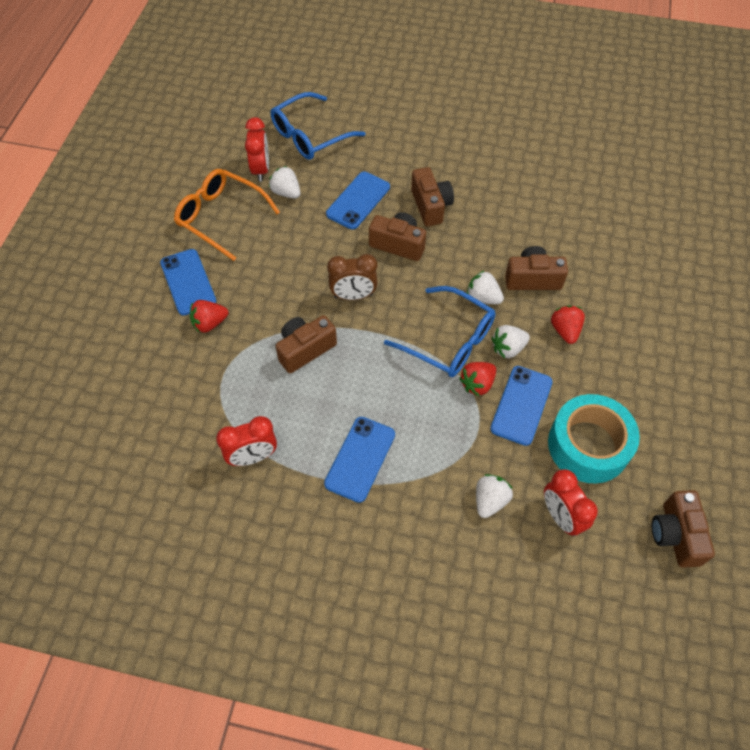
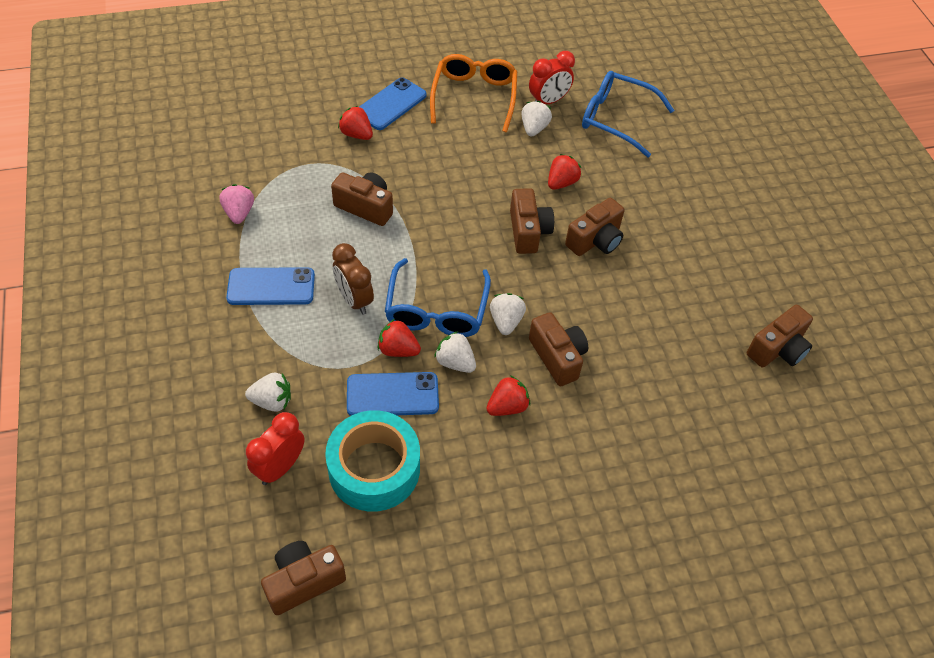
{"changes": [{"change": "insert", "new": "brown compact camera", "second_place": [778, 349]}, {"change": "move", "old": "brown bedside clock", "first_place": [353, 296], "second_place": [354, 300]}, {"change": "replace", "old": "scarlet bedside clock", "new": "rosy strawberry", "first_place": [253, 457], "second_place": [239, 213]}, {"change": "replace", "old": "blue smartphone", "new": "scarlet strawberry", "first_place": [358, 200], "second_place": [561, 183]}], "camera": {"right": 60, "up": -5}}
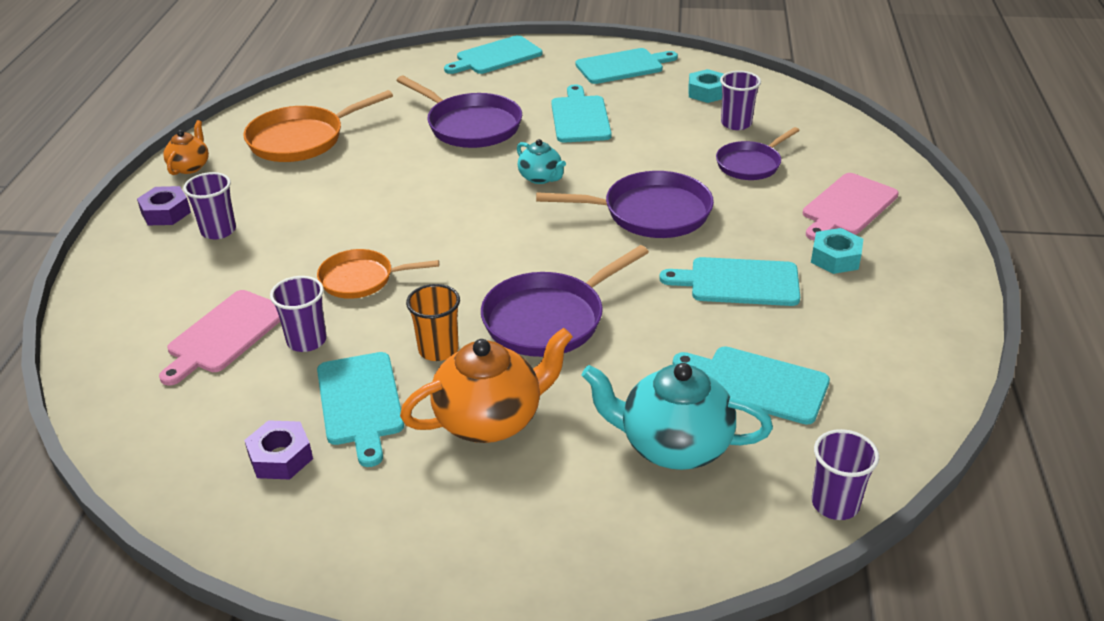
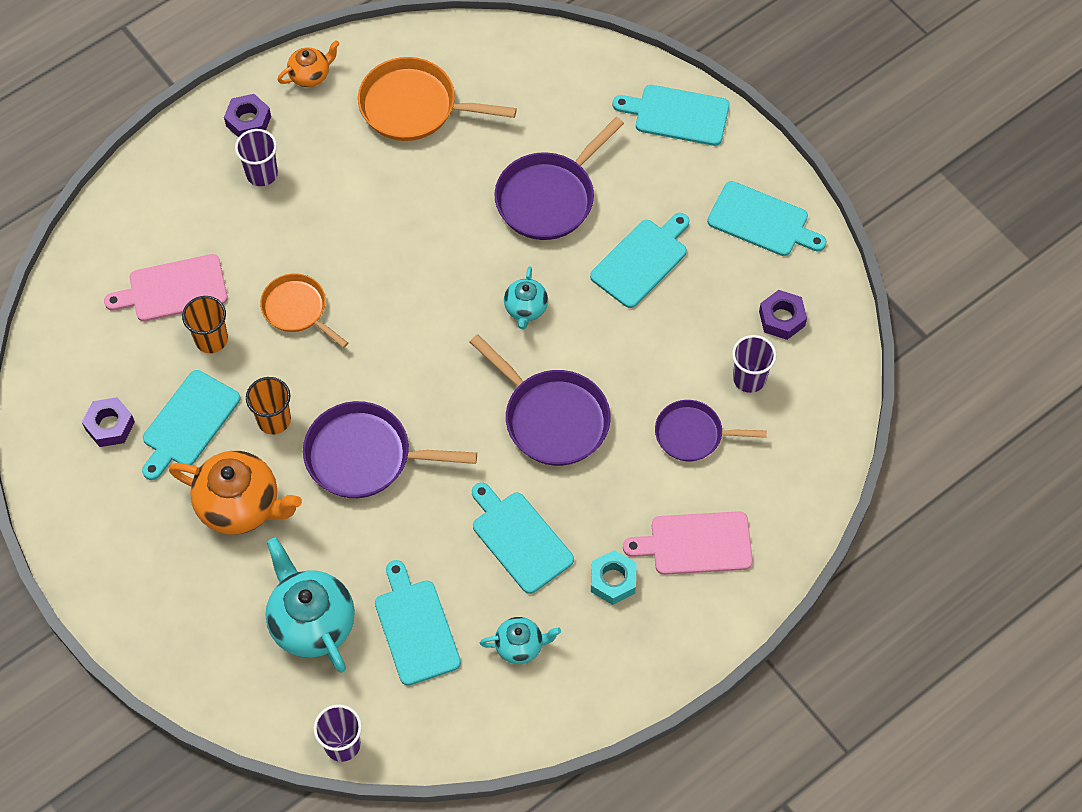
{"changes": [{"change": "insert", "new": "aqua tea pot", "second_place": [520, 646]}, {"change": "recolor", "old": "violet cup", "new": "bright orange cup", "first_place": [307, 341], "second_place": [211, 339]}, {"change": "recolor", "old": "aqua hex nut", "new": "violet hex nut", "first_place": [707, 92], "second_place": [781, 318]}, {"change": "rotate", "old": "violet skillet", "first_place": [470, 126], "second_place": [549, 197], "degrees": 45}], "camera": {"right": 45, "up": 25}}
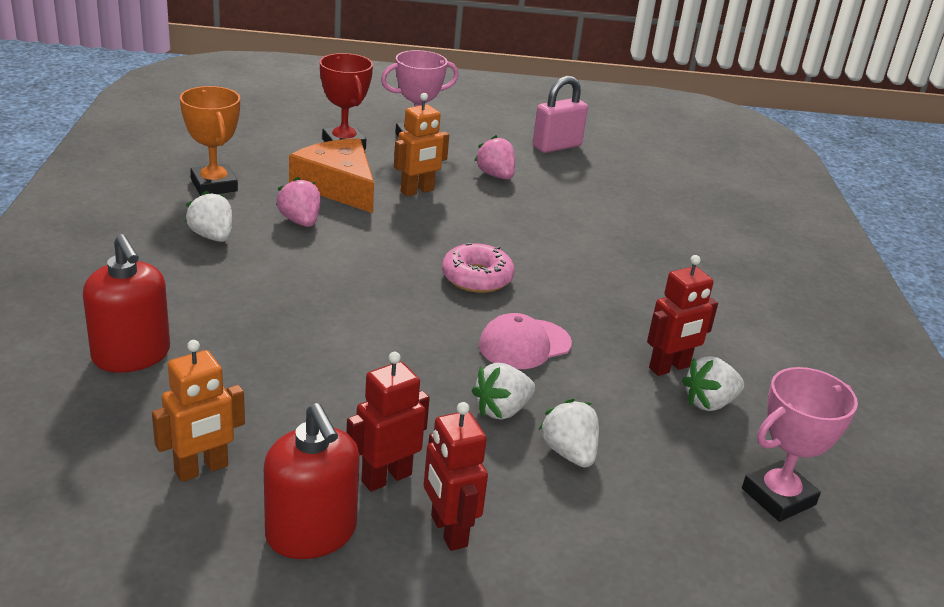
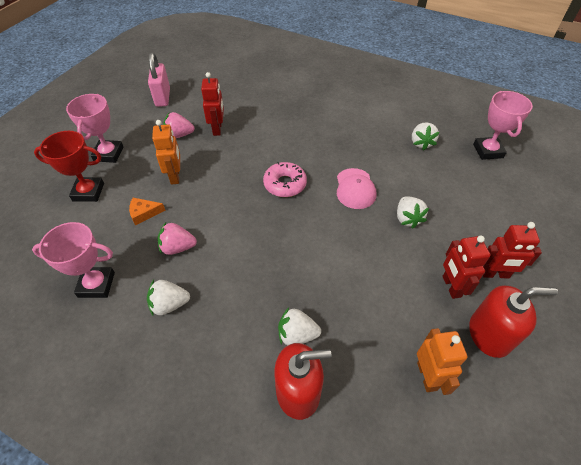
{"changes": [{"change": "move", "old": "pure white strawberry", "first_place": [569, 453], "second_place": [297, 335]}, {"change": "move", "old": "scarlet toy robot", "first_place": [669, 368], "second_place": [217, 129]}, {"change": "recolor", "old": "bright orange trophy", "new": "rosy trophy", "first_place": [214, 185], "second_place": [96, 285]}, {"change": "resize", "old": "bright orange cheese", "first_place": [338, 186], "second_place": [144, 213], "factor": 0.47}], "camera": {"right": -60, "up": 20}}
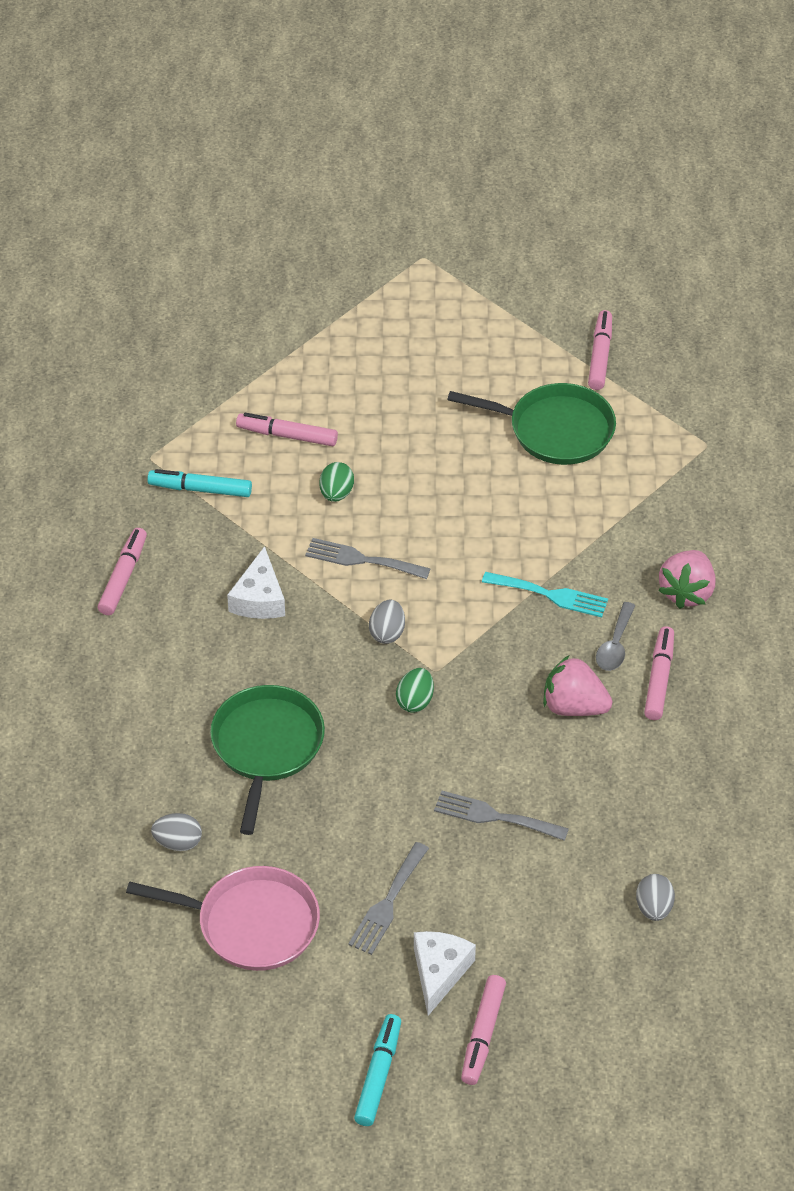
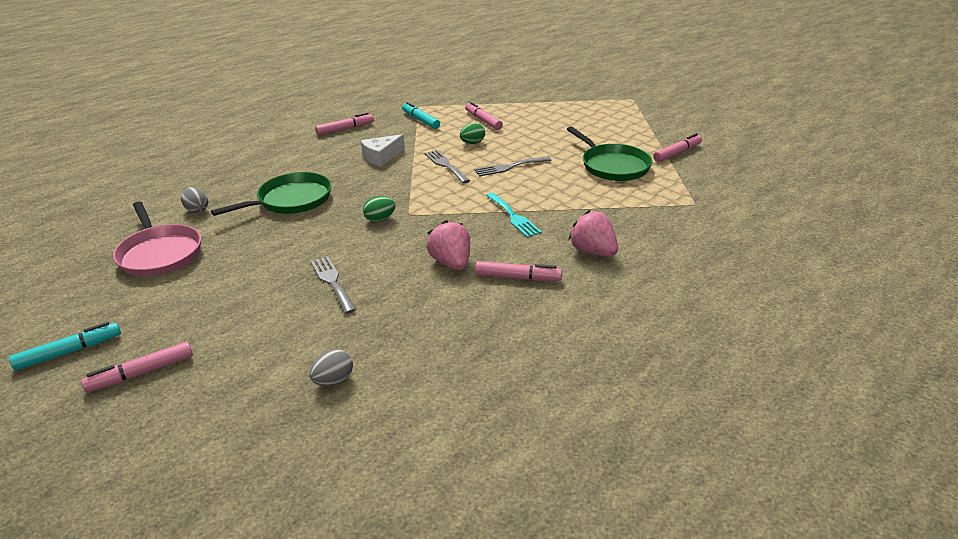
{"changes": [{"change": "delete", "old": "ash-grey egg", "first_place": [387, 633]}, {"change": "delete", "old": "pure white cheese", "first_place": [439, 972]}, {"change": "delete", "old": "ash-grey spoon", "first_place": [615, 645]}, {"change": "move", "old": "ash-grey table fork", "first_place": [388, 903], "second_place": [509, 167]}, {"change": "rotate", "old": "rosy marker pen", "first_place": [659, 679], "second_place": [517, 277], "degrees": 45}, {"change": "rotate", "old": "rosy strawberry", "first_place": [687, 592], "second_place": [593, 251], "degrees": 75}], "camera": {"right": 45, "up": -15}}
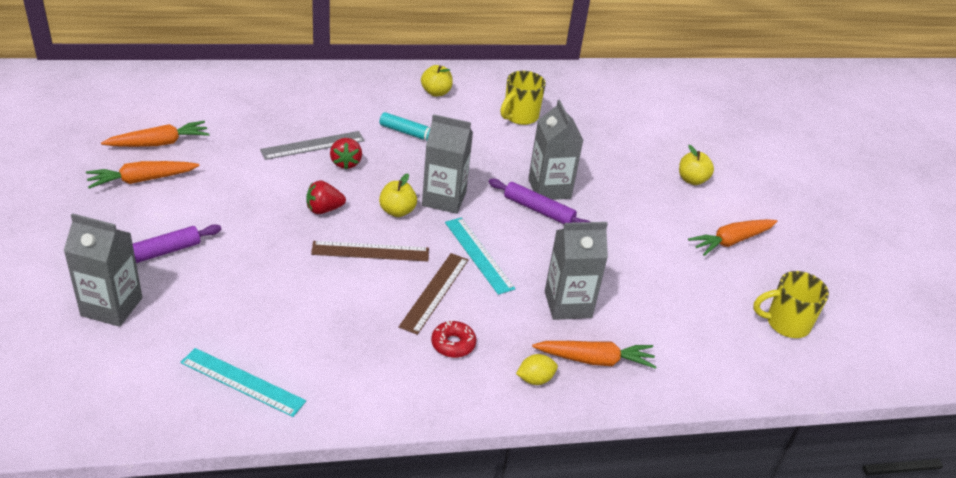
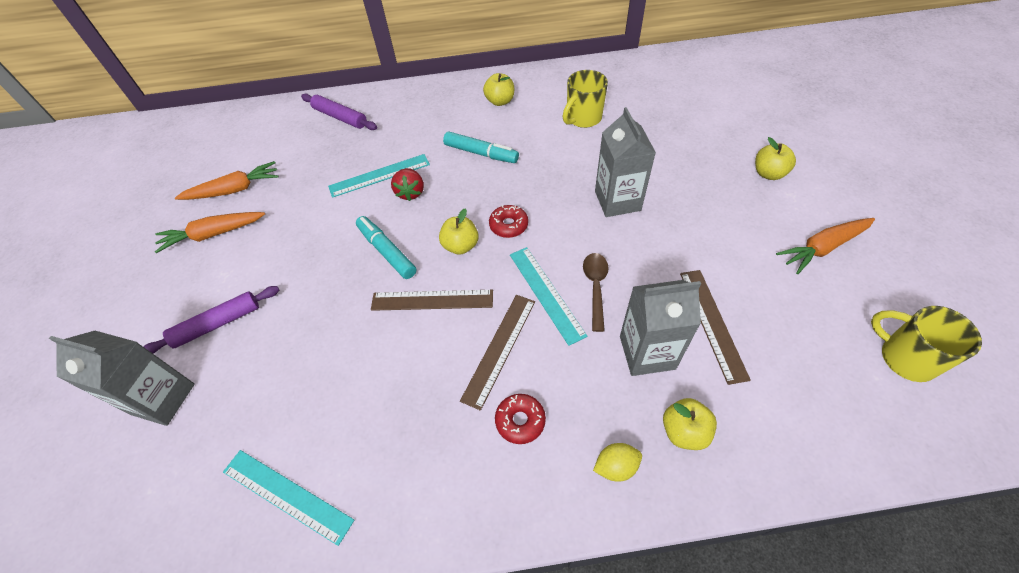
{"changes": [{"change": "insert", "new": "brown spoon", "second_place": [595, 287]}, {"change": "insert", "new": "brown measuring stick", "second_place": [712, 323]}, {"change": "move", "old": "violet pastry roller", "first_place": [538, 210], "second_place": [340, 117]}, {"change": "replace", "old": "scarlet strawberry", "new": "aqua marker pen", "first_place": [324, 209], "second_place": [386, 251]}, {"change": "replace", "old": "ash-grey milk carton", "new": "scarlet glazed donut", "first_place": [444, 199], "second_place": [508, 225]}, {"change": "replace", "old": "bright orange root vegetable", "new": "yellow apple fruit", "first_place": [595, 360], "second_place": [684, 431]}, {"change": "recolor", "old": "ash-grey measuring stick", "new": "aqua measuring stick", "first_place": [313, 145], "second_place": [379, 175]}, {"change": "rotate", "old": "yellow mug", "first_place": [786, 323], "second_place": [905, 358], "degrees": 45}], "camera": {"right": 10, "up": 15}}
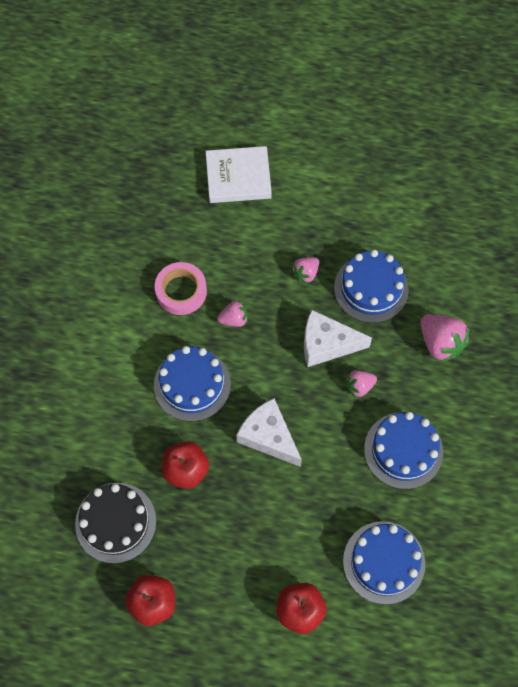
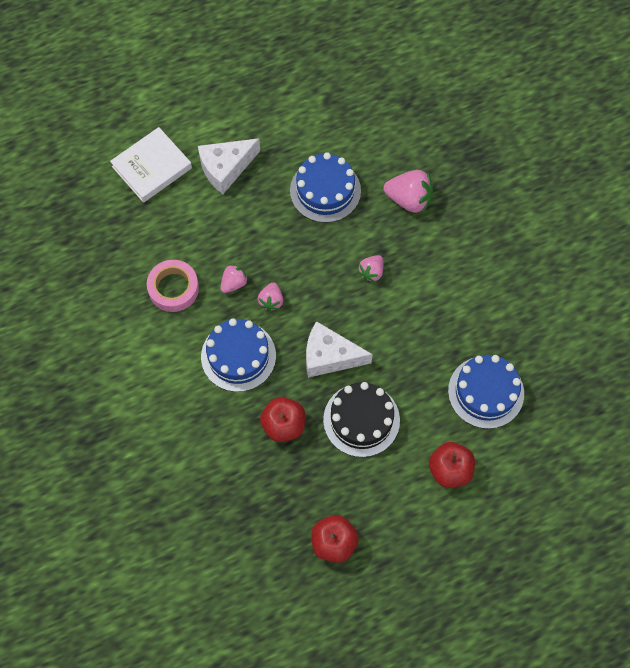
{"changes": [{"change": "delete", "old": "blue layer cake", "first_place": [403, 450]}, {"change": "move", "old": "ebony layer cake", "first_place": [115, 522], "second_place": [361, 420]}, {"change": "move", "old": "rosy strawberry", "first_place": [306, 273], "second_place": [271, 301]}, {"change": "move", "old": "pure white cheese", "first_place": [326, 344], "second_place": [225, 168]}], "camera": {"right": -35, "up": 0}}
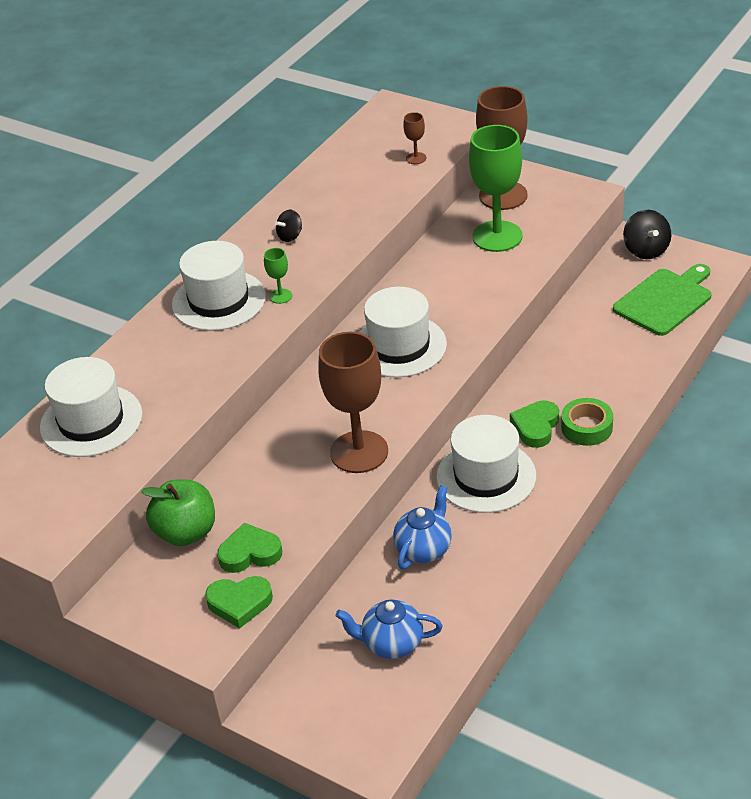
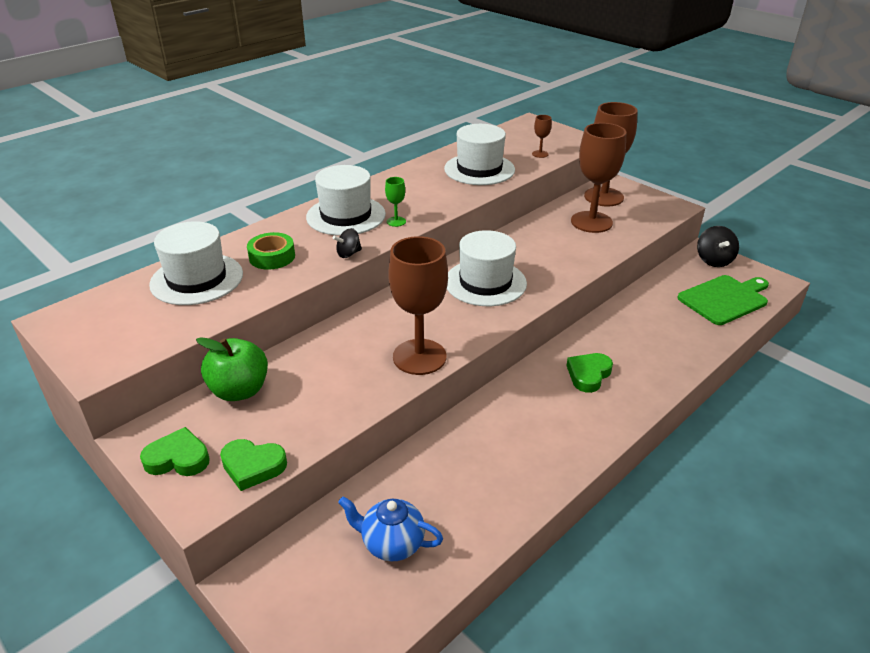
{"changes": [{"change": "delete", "old": "blue tea pot", "first_place": [424, 549]}, {"change": "move", "old": "green heart shape", "first_place": [250, 553], "second_place": [178, 458]}, {"change": "move", "old": "ebony spinning top", "first_place": [290, 236], "second_place": [348, 254]}, {"change": "move", "old": "pure white tall hat", "first_place": [486, 476], "second_place": [479, 169]}, {"change": "move", "old": "green tape", "first_place": [587, 427], "second_place": [272, 257]}, {"change": "recolor", "old": "green chalice", "new": "brown chalice", "first_place": [497, 236], "second_place": [591, 222]}], "camera": {"right": 10, "up": -5}}
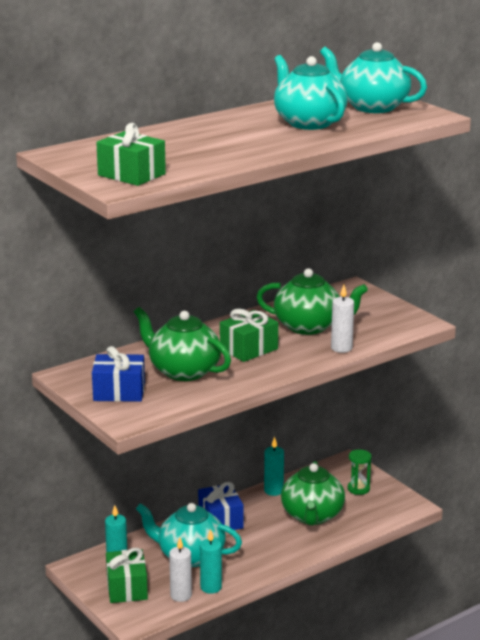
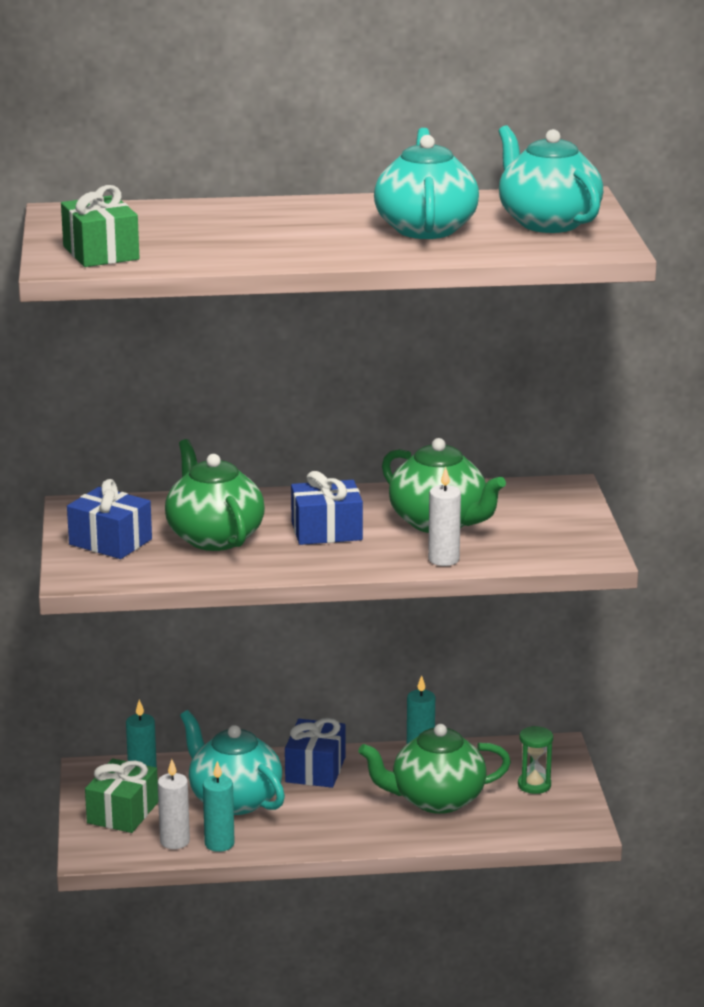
{"changes": [{"change": "recolor", "old": "green gift", "new": "blue gift", "first_place": [249, 349], "second_place": [326, 531]}, {"change": "rotate", "old": "green tea pot", "first_place": [312, 516], "second_place": [436, 800], "degrees": 45}], "camera": {"right": 30, "up": 0}}
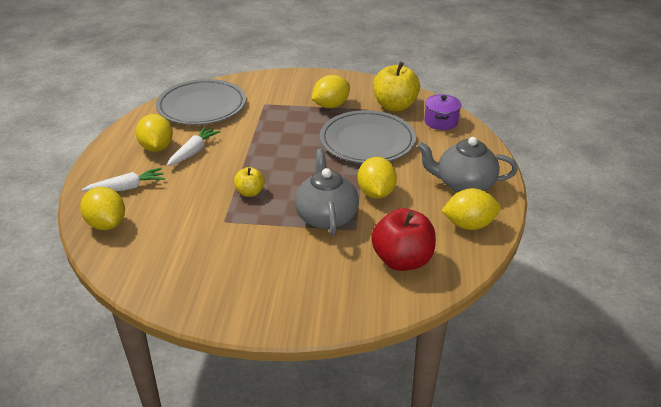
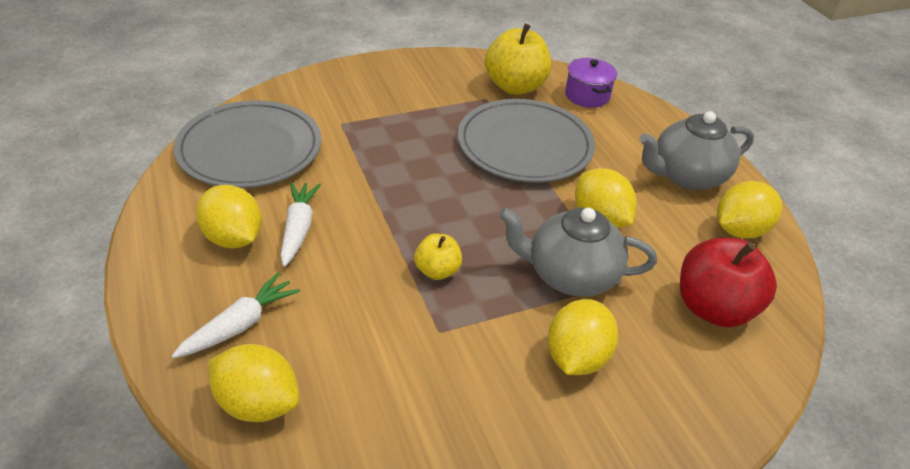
{"changes": [{"change": "move", "old": "yellow lemon", "first_place": [331, 106], "second_place": [576, 357]}, {"change": "rotate", "old": "ash-grey tea pot", "first_place": [326, 216], "second_place": [570, 275], "degrees": -45}], "camera": {"right": -30, "up": 5}}
